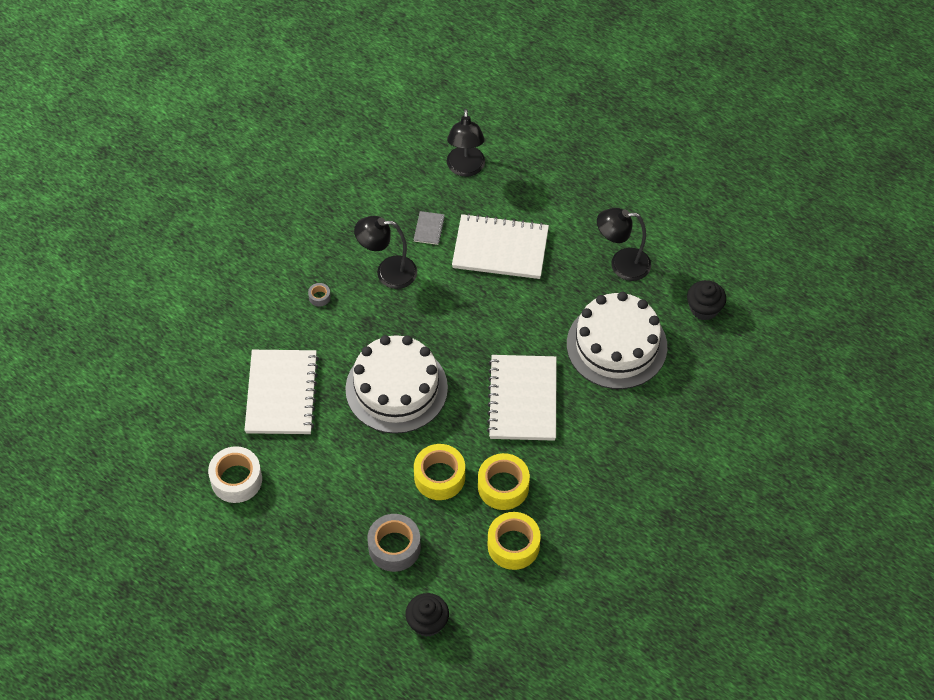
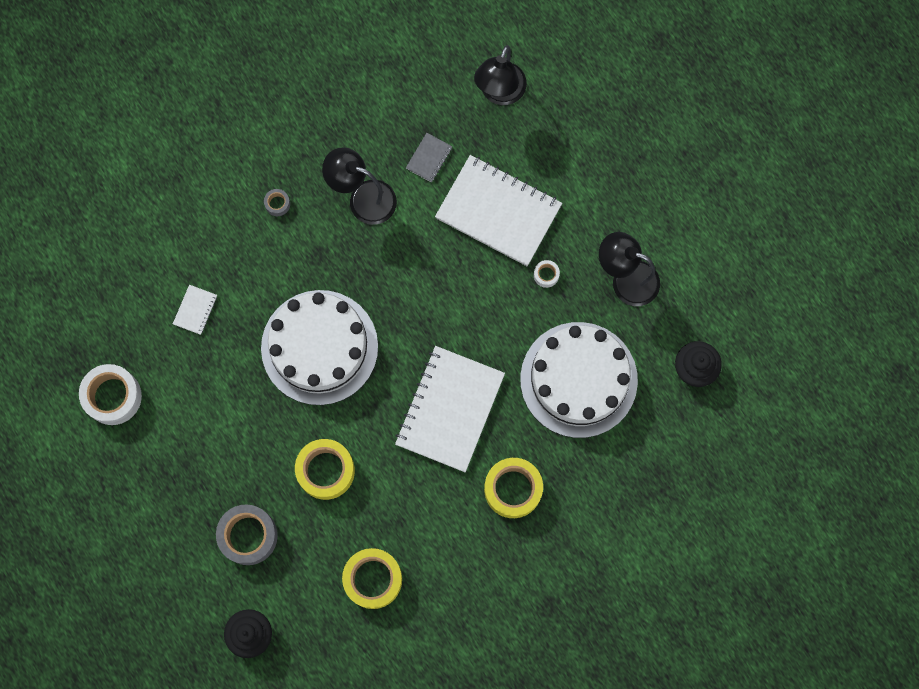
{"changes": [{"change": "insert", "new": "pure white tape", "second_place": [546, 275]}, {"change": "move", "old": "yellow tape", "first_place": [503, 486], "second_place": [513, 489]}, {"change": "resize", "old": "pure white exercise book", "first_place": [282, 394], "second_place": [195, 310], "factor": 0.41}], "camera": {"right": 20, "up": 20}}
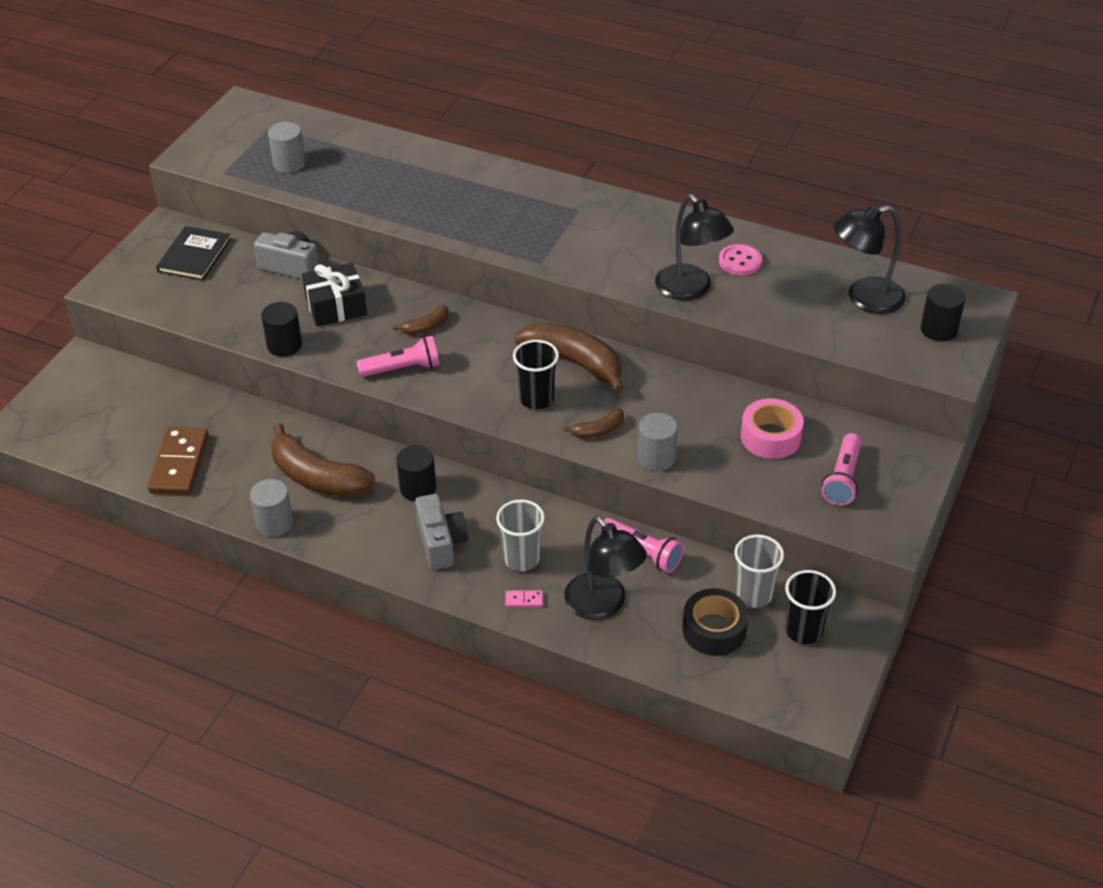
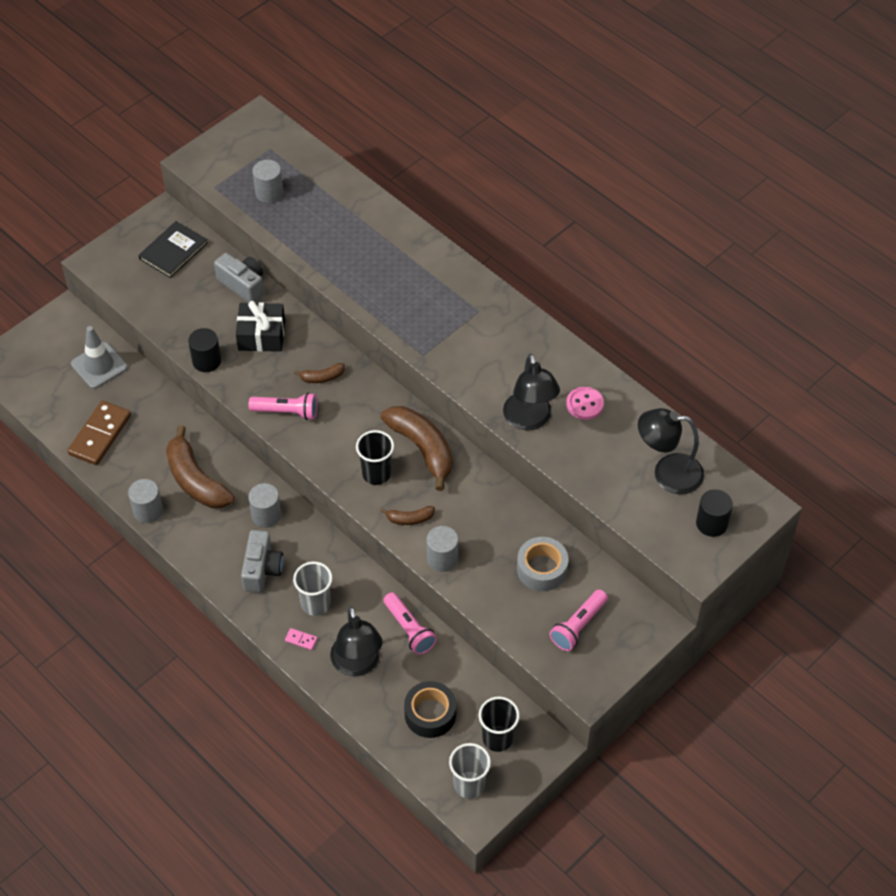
{"changes": [{"change": "insert", "new": "ash-grey road cone", "second_place": [99, 366]}, {"change": "move", "old": "ash-grey cup", "first_place": [754, 594], "second_place": [469, 785]}, {"change": "recolor", "old": "ebony solid cylinder", "new": "ash-grey solid cylinder", "first_place": [418, 488], "second_place": [266, 515]}, {"change": "recolor", "old": "rosy tape", "new": "ash-grey tape", "first_place": [770, 437], "second_place": [542, 569]}], "camera": {"right": 20, "up": 10}}
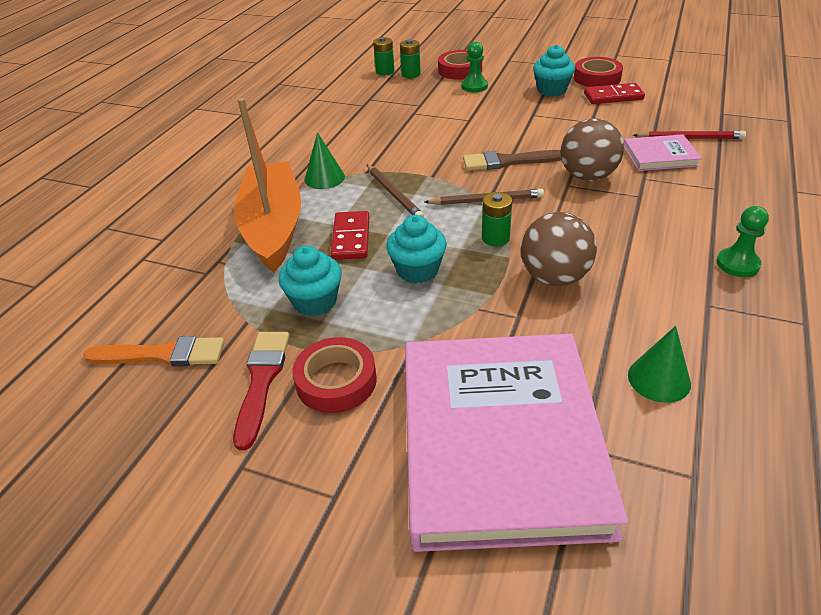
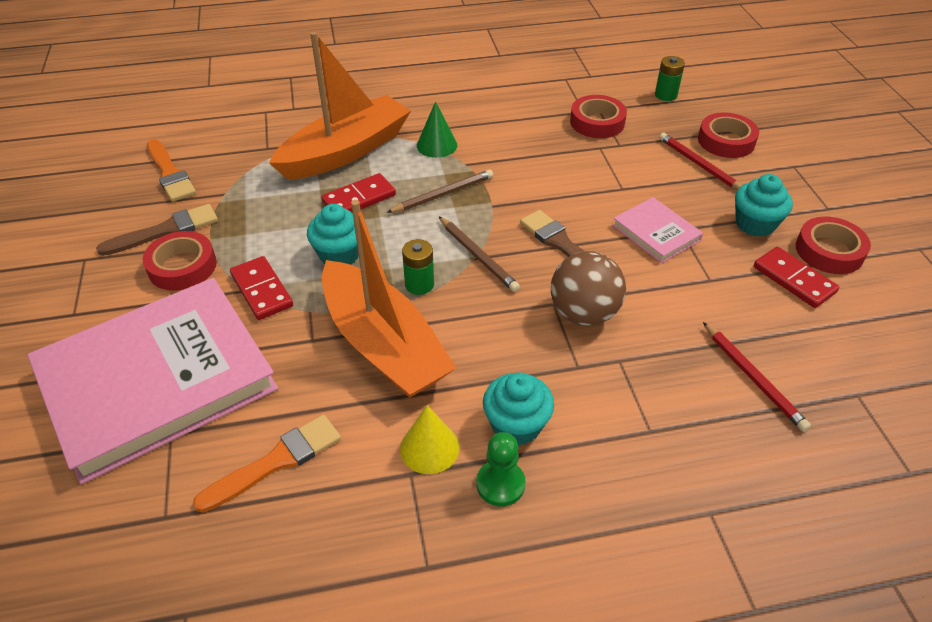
{"changes": [{"change": "delete", "old": "green battery", "first_place": [411, 74]}, {"change": "insert", "new": "scarlet domino piece", "second_place": [262, 290]}, {"change": "insert", "new": "yellow cone", "second_place": [429, 448]}, {"change": "insert", "new": "scarlet tape", "second_place": [597, 122]}, {"change": "move", "old": "aqua cupcake", "first_place": [315, 301], "second_place": [516, 425]}, {"change": "move", "old": "rosy hardback", "first_place": [660, 156], "second_place": [656, 232]}, {"change": "replace", "old": "green chess pawn", "new": "scarlet lead pencil", "first_place": [474, 86], "second_place": [699, 165]}, {"change": "replace", "old": "brown play ball", "new": "bright orange boat", "first_place": [554, 277], "second_place": [383, 345]}, {"change": "replace", "old": "green cone", "new": "bright orange paint brush", "first_place": [659, 379], "second_place": [276, 461]}, {"change": "recolor", "old": "scarlet paint brush", "new": "brown paint brush", "first_place": [261, 381], "second_place": [165, 230]}, {"change": "rotate", "old": "brown lead pencil", "first_place": [393, 194], "second_place": [443, 194], "degrees": -150}], "camera": {"right": 55, "up": 5}}
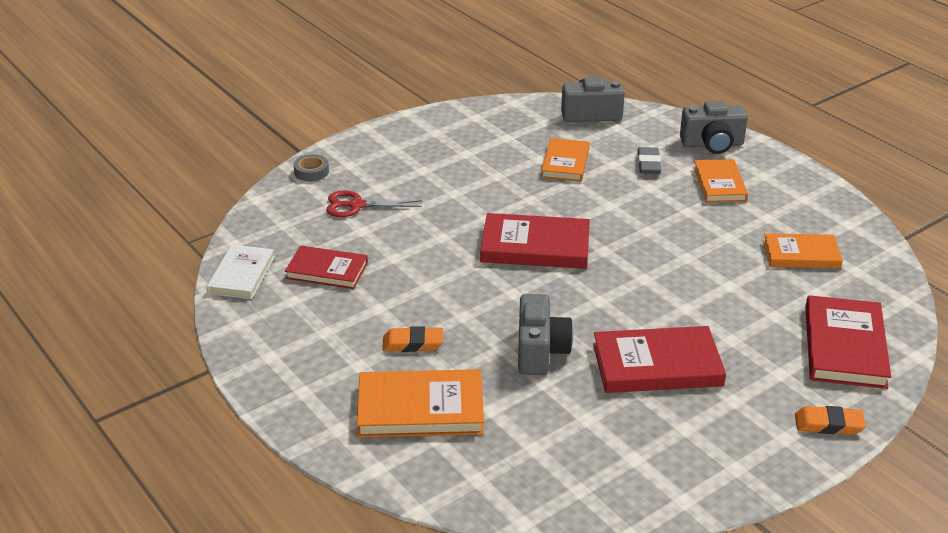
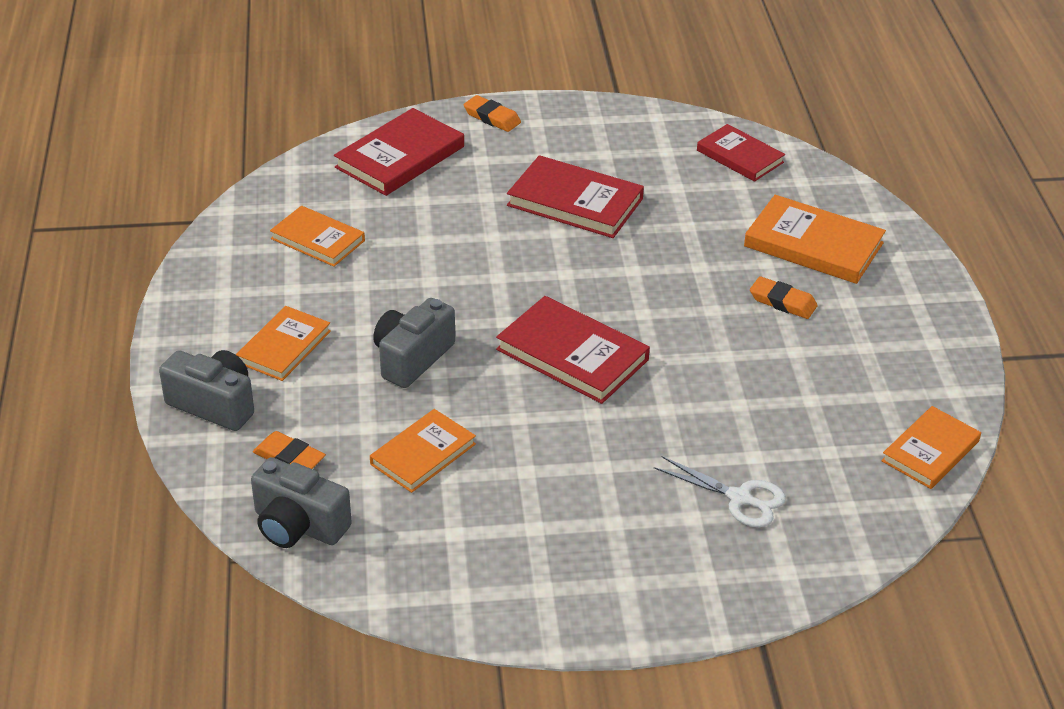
{"changes": [{"change": "delete", "old": "ash-grey tape", "first_place": [311, 172]}, {"change": "delete", "old": "ash-grey pencil eraser", "first_place": [648, 164]}, {"change": "insert", "new": "bright orange pencil eraser", "second_place": [289, 458]}, {"change": "move", "old": "scarlet hardback", "first_place": [327, 270], "second_place": [739, 156]}, {"change": "move", "old": "ash-grey compact camera", "first_place": [540, 351], "second_place": [412, 358]}, {"change": "recolor", "old": "pure white hardback", "new": "bright orange hardback", "first_place": [241, 275], "second_place": [930, 451]}, {"change": "recolor", "old": "scarlet scissors", "new": "pure white scissors", "first_place": [356, 205], "second_place": [739, 498]}], "camera": {"right": -150, "up": 5}}
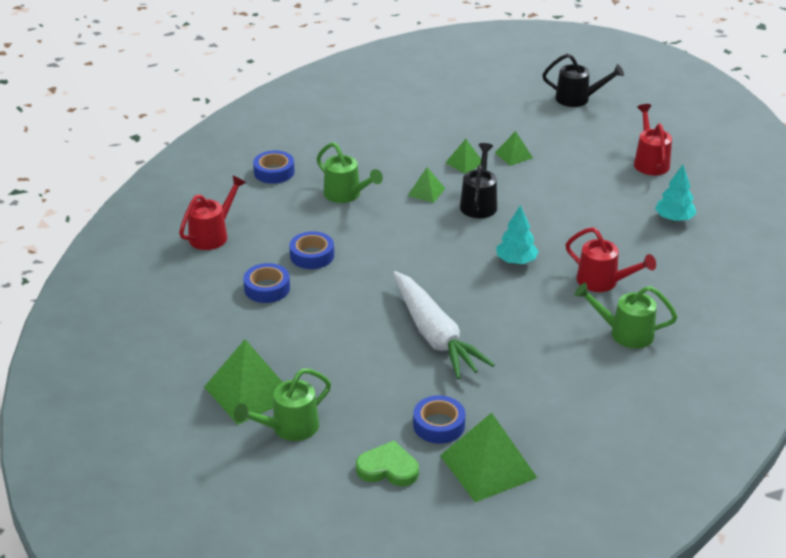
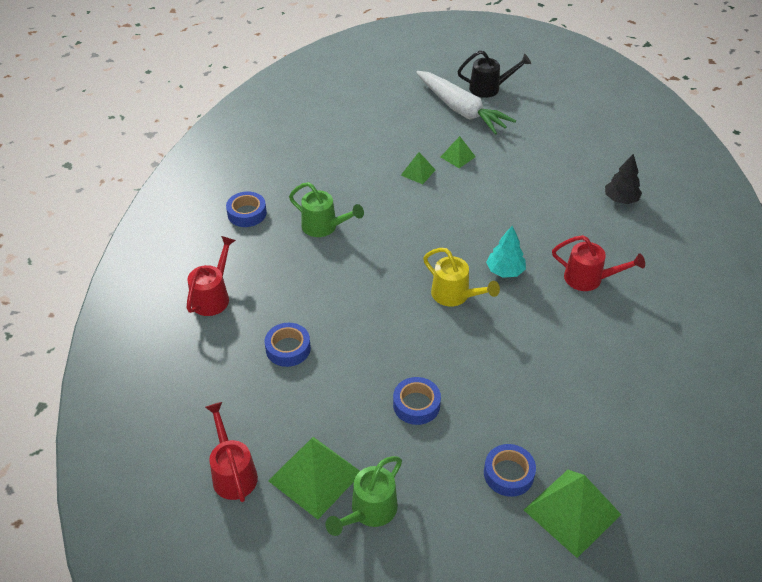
{"changes": [{"change": "delete", "old": "green heart shape", "first_place": [388, 468]}, {"change": "delete", "old": "green pyramid shape", "first_place": [426, 192]}, {"change": "delete", "old": "ebony watering can", "first_place": [479, 203]}, {"change": "delete", "old": "green watering can", "first_place": [624, 333]}, {"change": "insert", "new": "yellow watering can", "second_place": [455, 295]}, {"change": "move", "old": "blue tape", "first_place": [312, 255], "second_place": [416, 405]}, {"change": "move", "old": "pure white root vegetable", "first_place": [435, 335], "second_place": [461, 110]}, {"change": "move", "old": "scarlet watering can", "first_place": [650, 162], "second_place": [233, 472]}, {"change": "recolor", "old": "aqua fir tree", "new": "ebony fir tree", "first_place": [674, 219], "second_place": [620, 199]}], "camera": {"right": -15, "up": 10}}
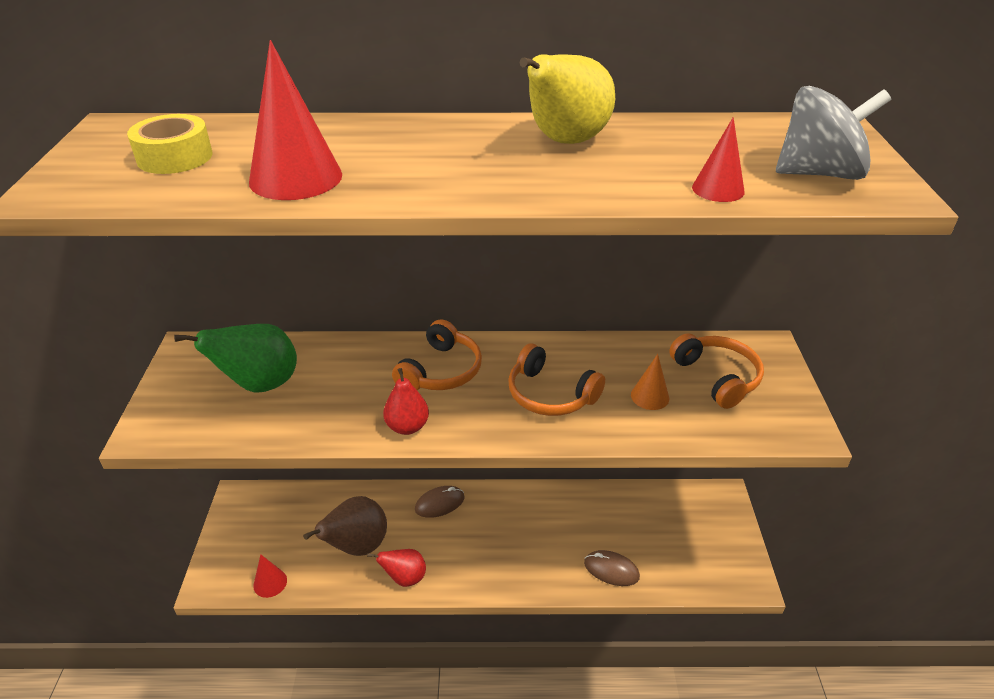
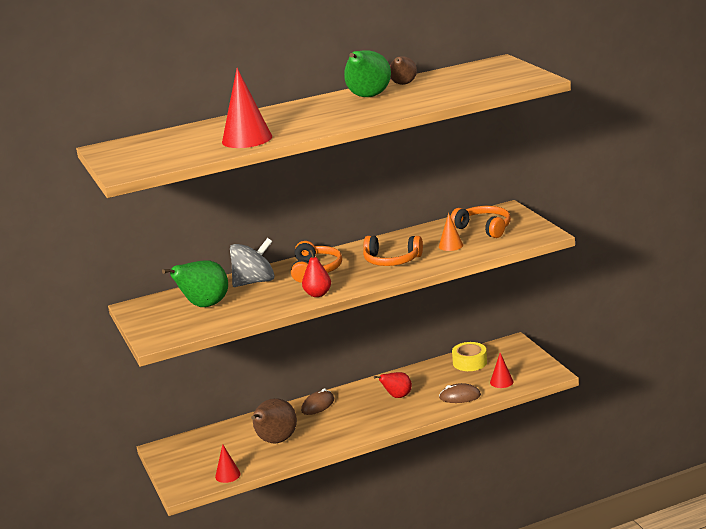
{"changes": [{"change": "insert", "new": "brown pear fruit", "second_place": [403, 84]}, {"change": "move", "old": "yellow tape", "first_place": [175, 157], "second_place": [469, 362]}, {"change": "move", "old": "scarlet pear fruit", "first_place": [404, 578], "second_place": [397, 396]}, {"change": "move", "old": "scarlet cone", "first_place": [718, 189], "second_place": [501, 382]}, {"change": "move", "old": "ash-grey spinning top", "first_place": [819, 173], "second_place": [254, 282]}, {"change": "recolor", "old": "yellow pear fruit", "new": "green pear fruit", "first_place": [565, 142], "second_place": [368, 97]}], "camera": {"right": -20, "up": -15}}
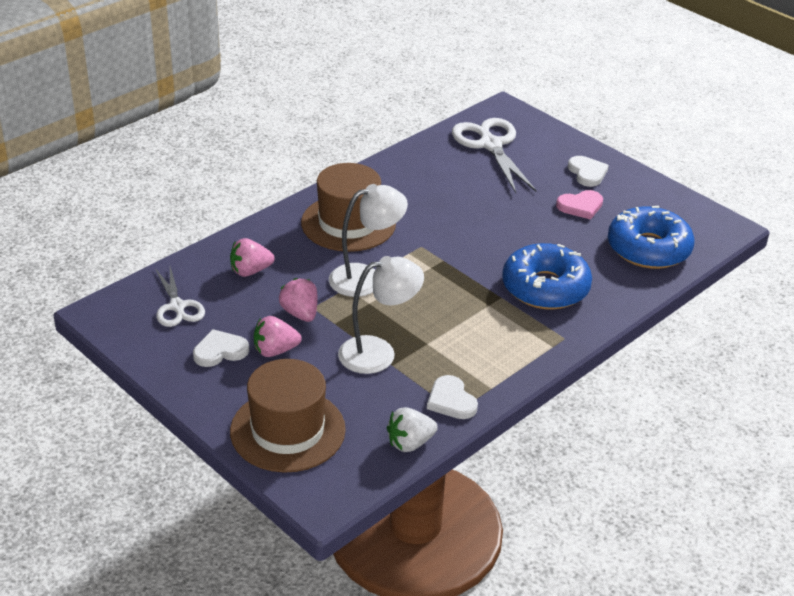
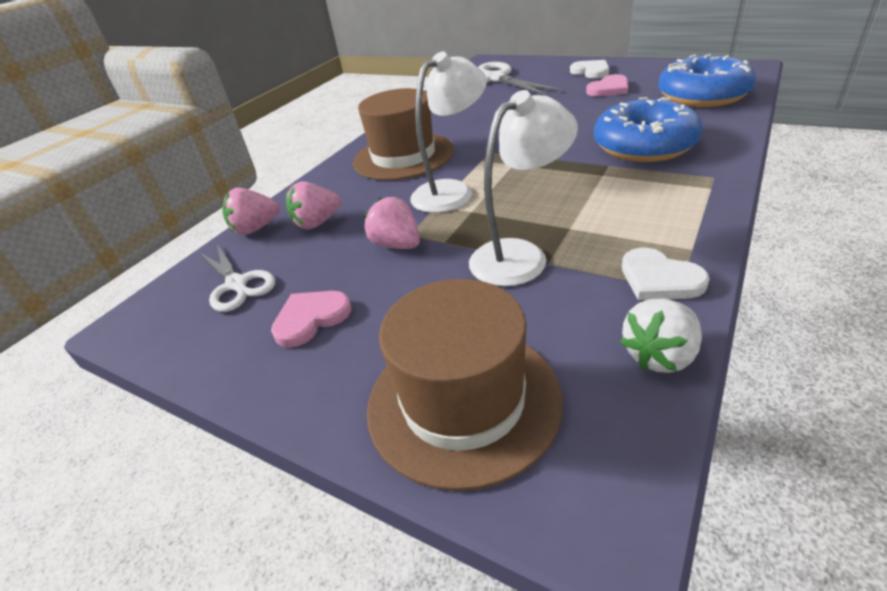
{"changes": [{"change": "move", "old": "rosy strawberry", "first_place": [275, 351], "second_place": [256, 228]}, {"change": "recolor", "old": "pure white heart shape", "new": "rosy heart shape", "first_place": [220, 351], "second_place": [311, 319]}], "camera": {"right": -10, "up": 0}}
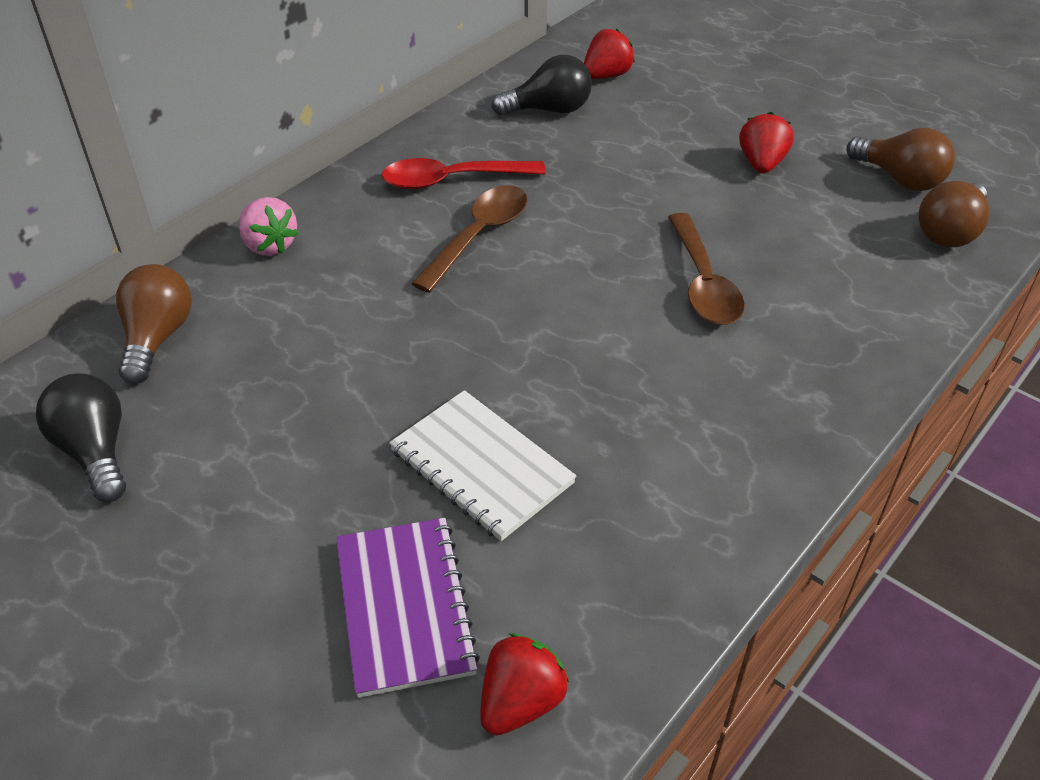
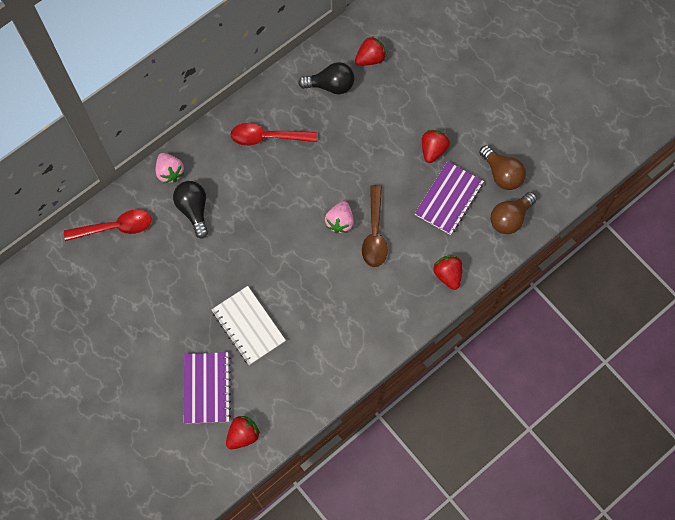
{"changes": [{"change": "delete", "old": "brown spoon", "first_place": [478, 236]}, {"change": "insert", "new": "rosy strawberry", "second_place": [340, 222]}, {"change": "insert", "new": "violet exercise book", "second_place": [449, 199]}, {"change": "insert", "new": "scarlet strawberry", "second_place": [447, 275]}, {"change": "move", "old": "ebony lightbulb", "first_place": [95, 451], "second_place": [194, 210]}, {"change": "replace", "old": "brown lightbulb", "new": "scarlet spoon", "first_place": [157, 338], "second_place": [115, 227]}], "camera": {"right": 10, "up": 25}}
